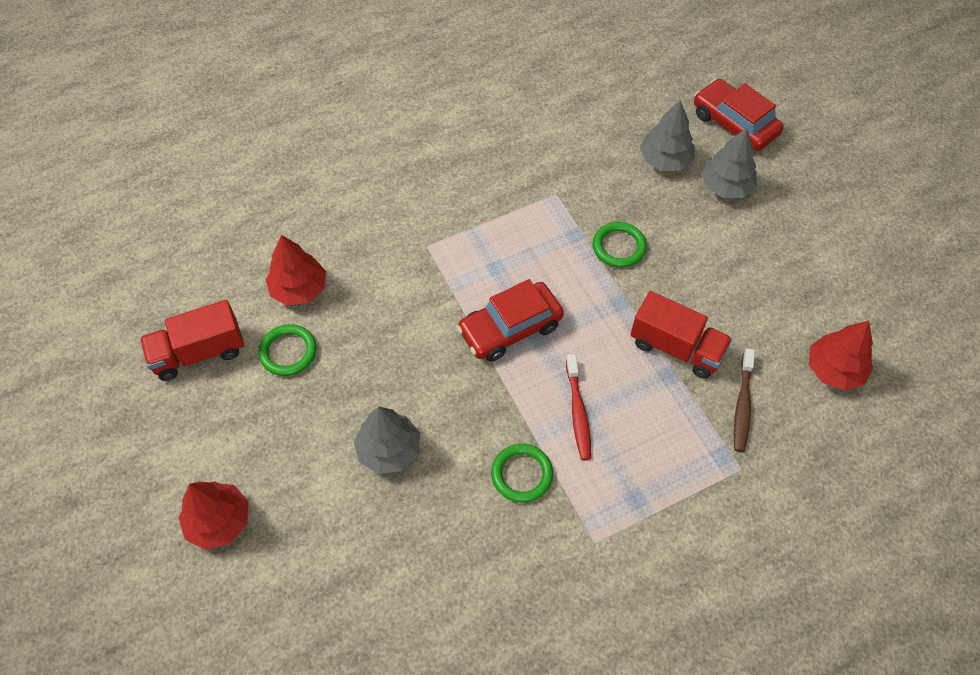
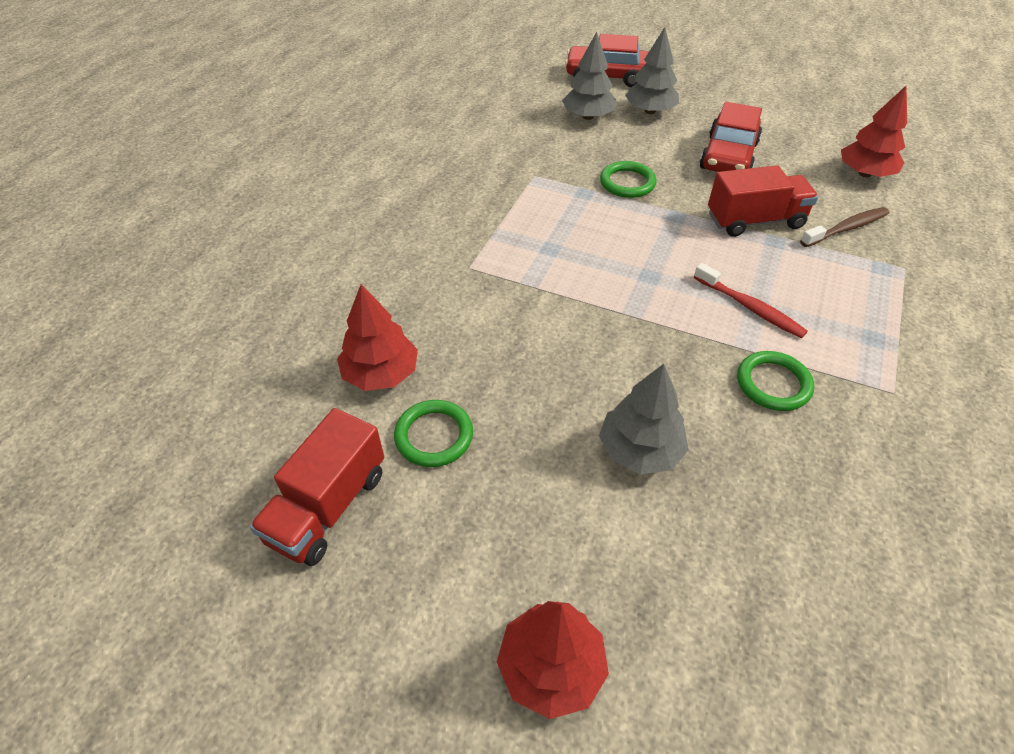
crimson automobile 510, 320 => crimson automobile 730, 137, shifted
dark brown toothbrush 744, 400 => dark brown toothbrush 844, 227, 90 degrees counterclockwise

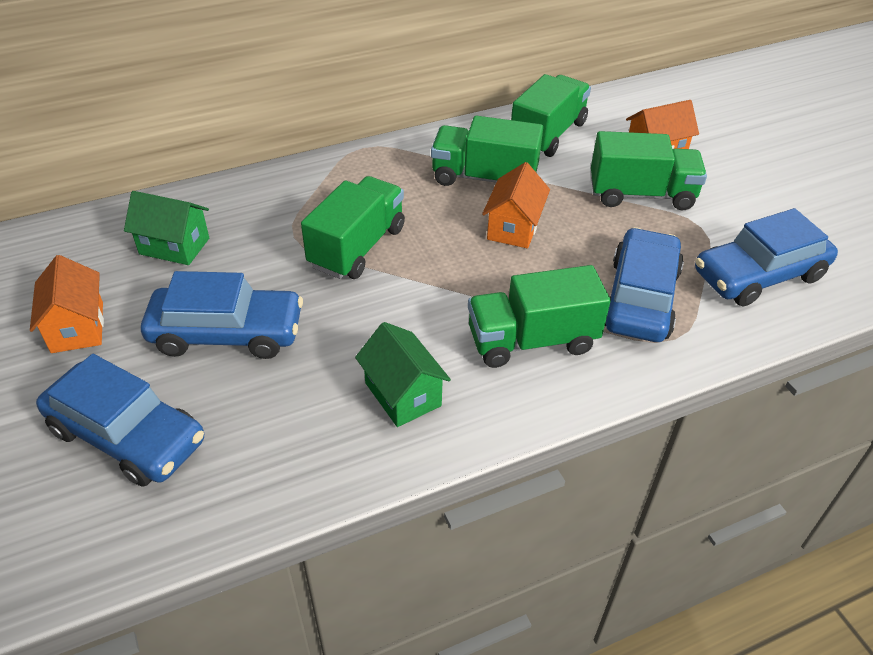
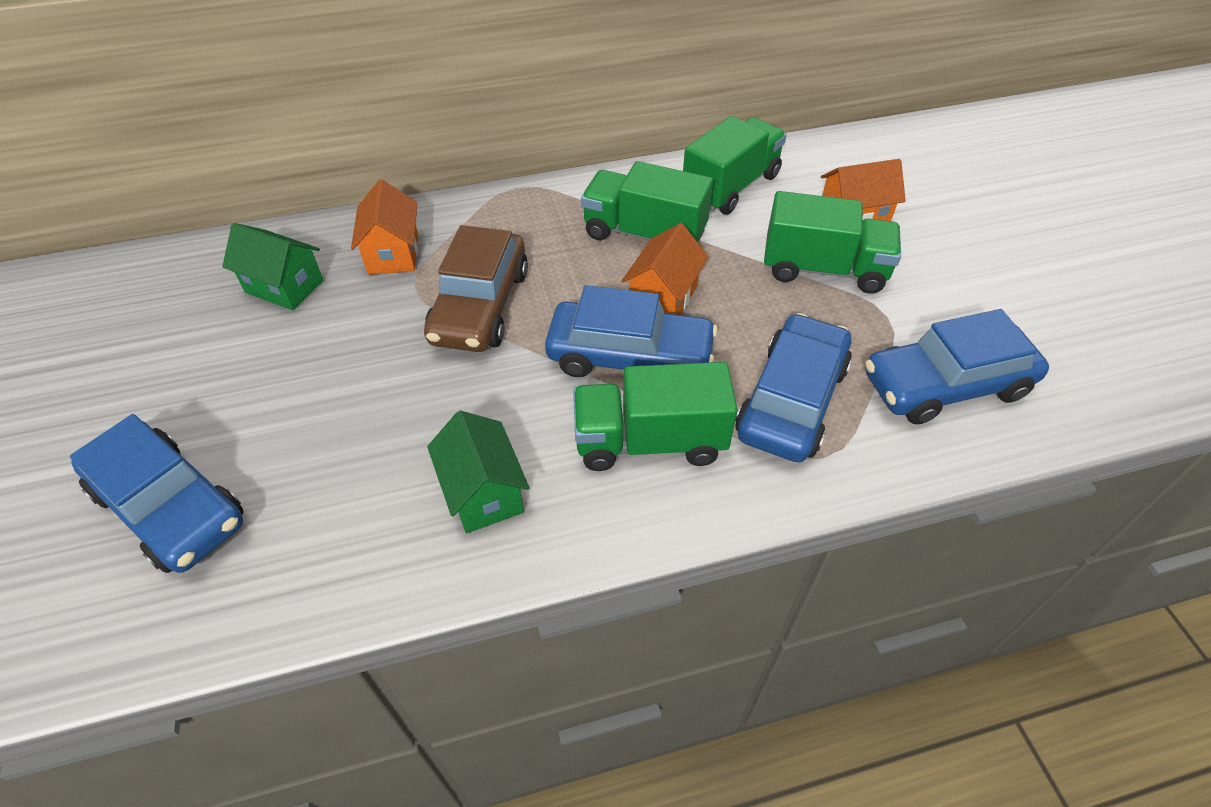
bright orange cottage 67, 304 => bright orange cottage 384, 227, shifted
leaf-green lorry 353, 227 => dark brown automobile 476, 288
blue automobile 222, 315 => blue automobile 631, 331, shifted

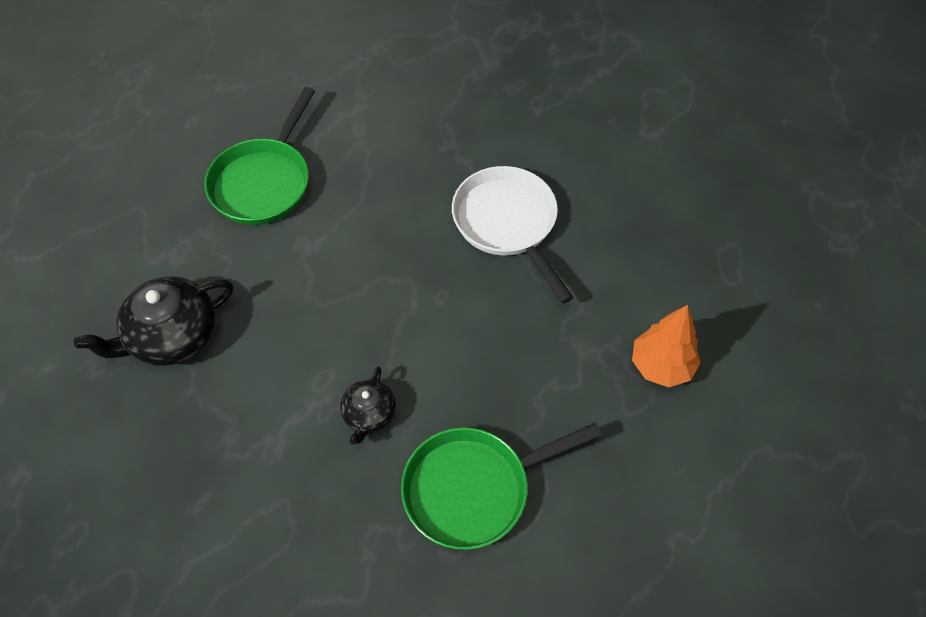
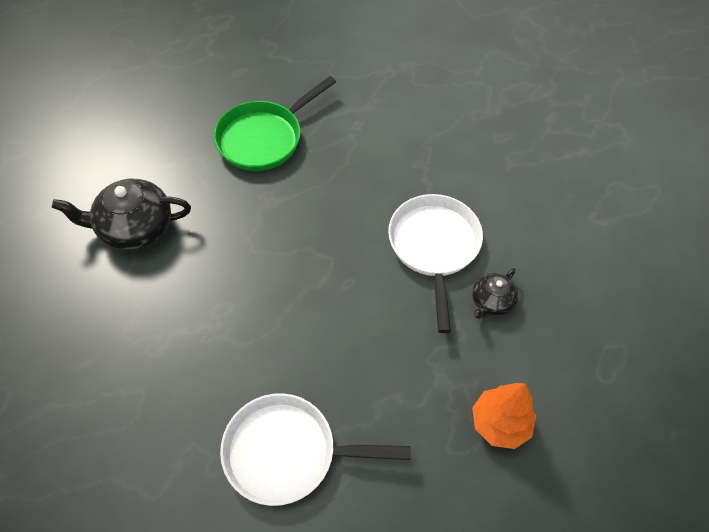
leaf-green pan 501, 486 => white pan 315, 449
ebony teapot 368, 406 => ebony teapot 495, 293, shifted

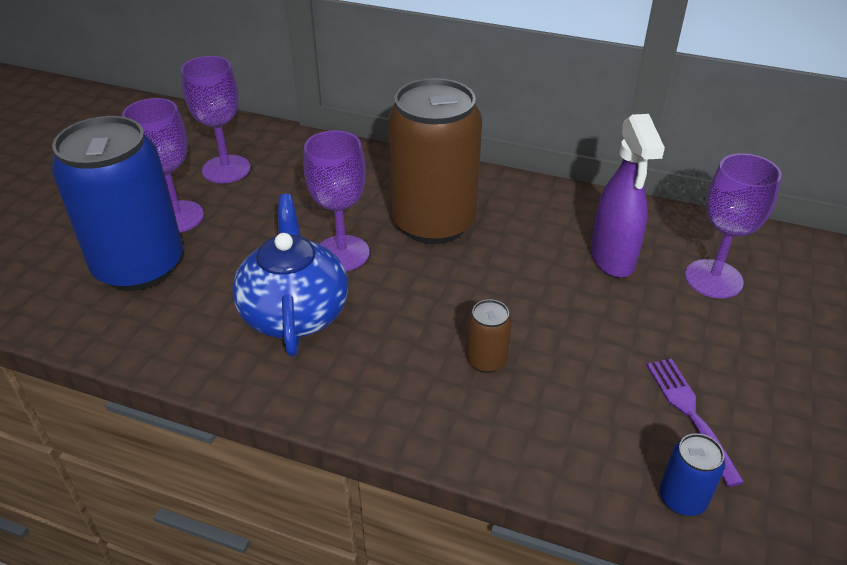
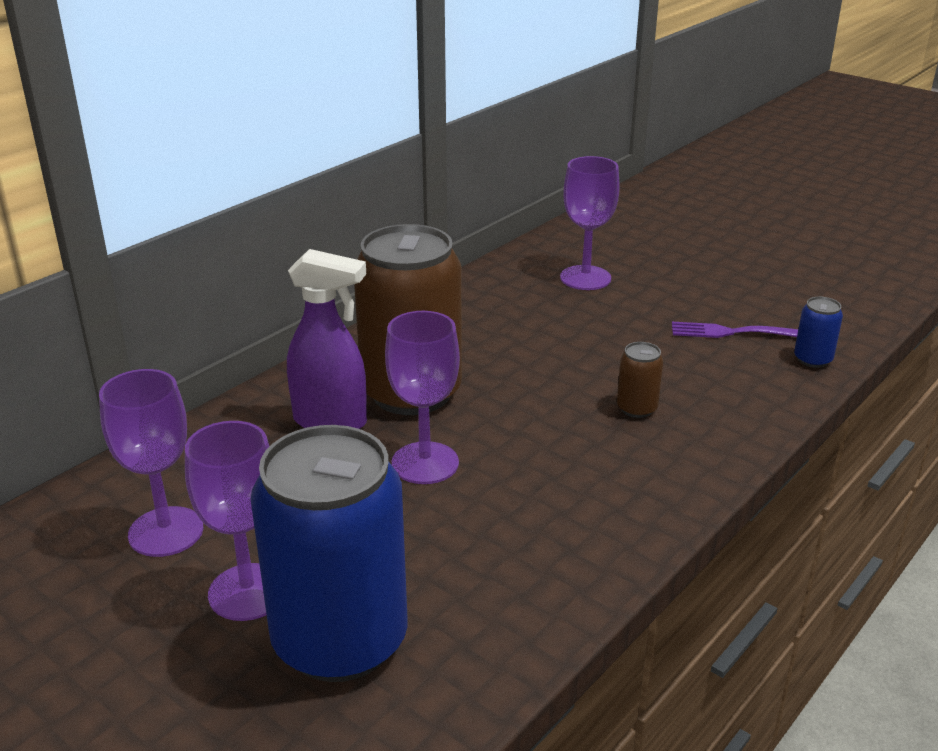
violet spray cleaner 628, 196 => violet spray cleaner 327, 339, shifted
blue teapot 290, 275 => nothing

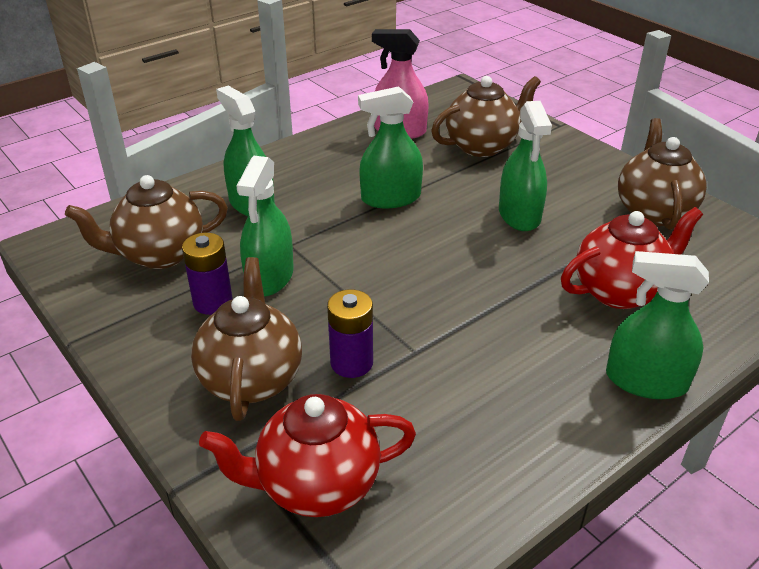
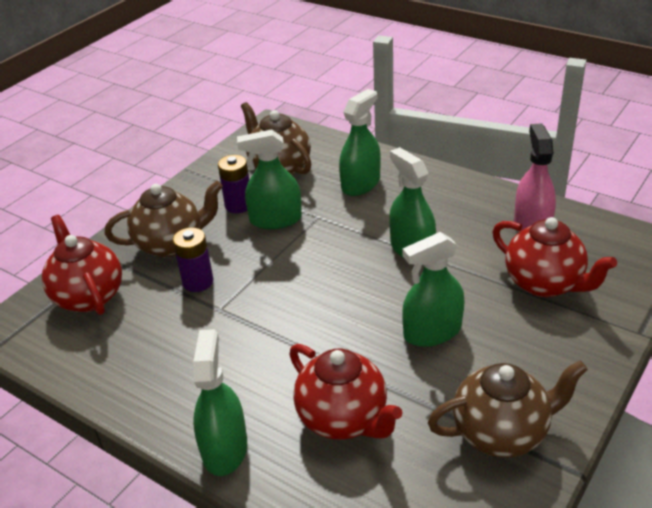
dark brown teapot 486, 116 => crimson teapot 555, 257

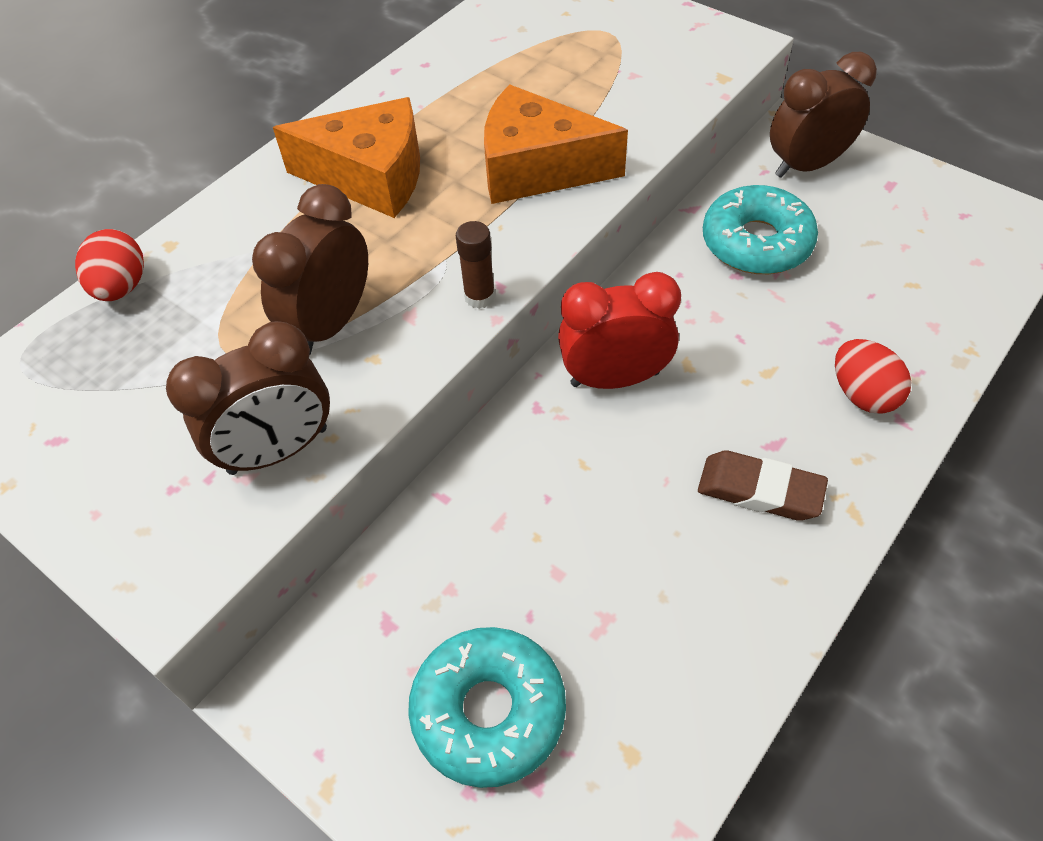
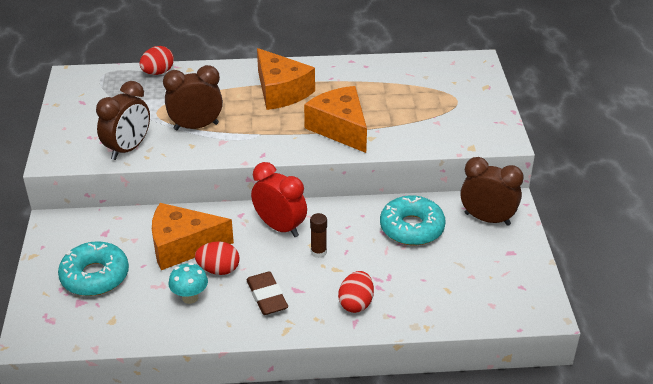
dark brown alarm clock 248, 398 => dark brown alarm clock 123, 120, 75 degrees counterclockwise
nothing => bright orange cheese 193, 236
nothing => aqua toadstool 188, 283
nothing => crimson egg shape 217, 258
dark brown stick of glue 475, 265 => dark brown stick of glue 318, 235, shifted

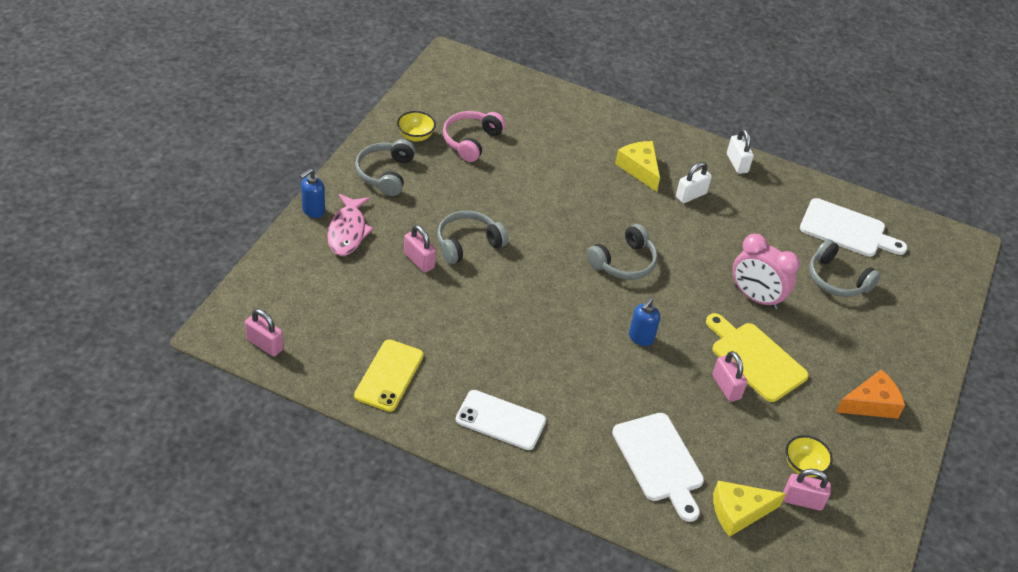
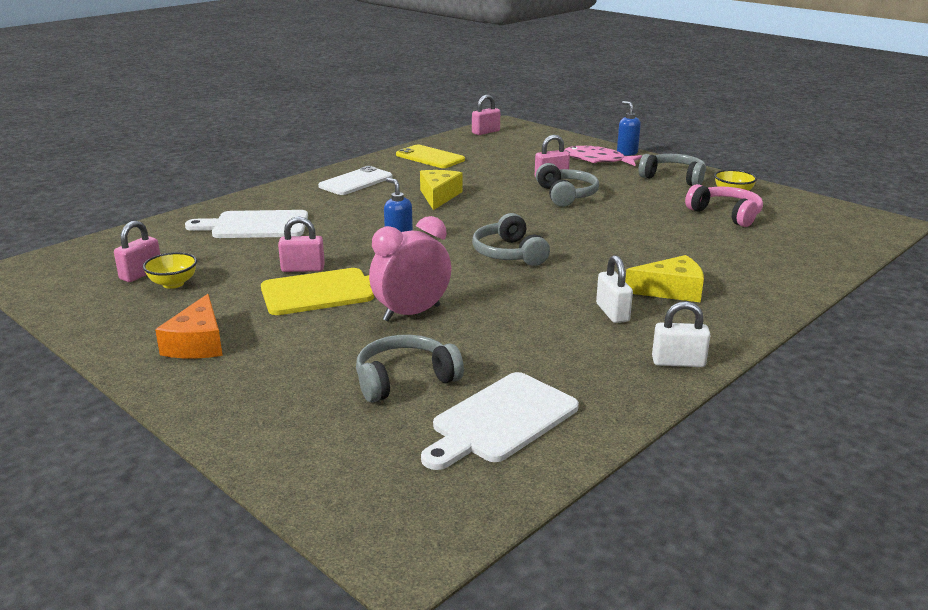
golden cheese 749, 509 => golden cheese 441, 190, shifted

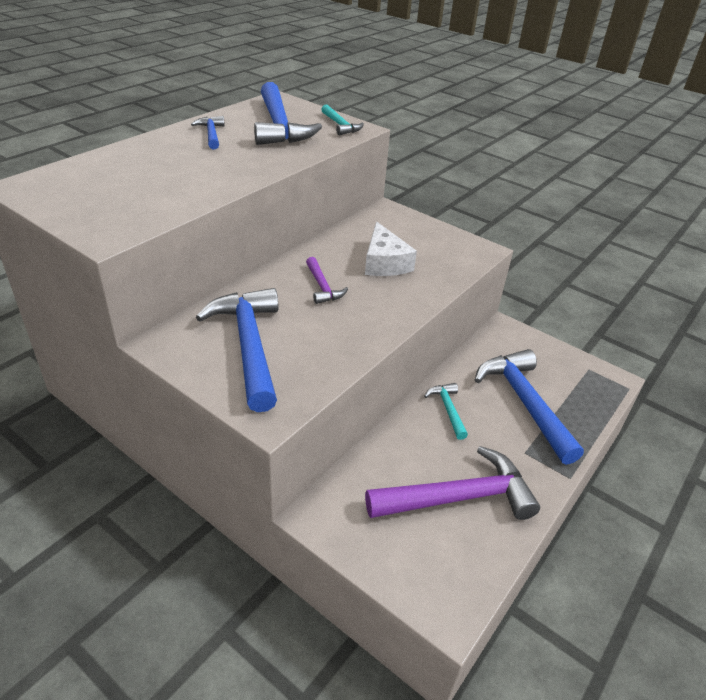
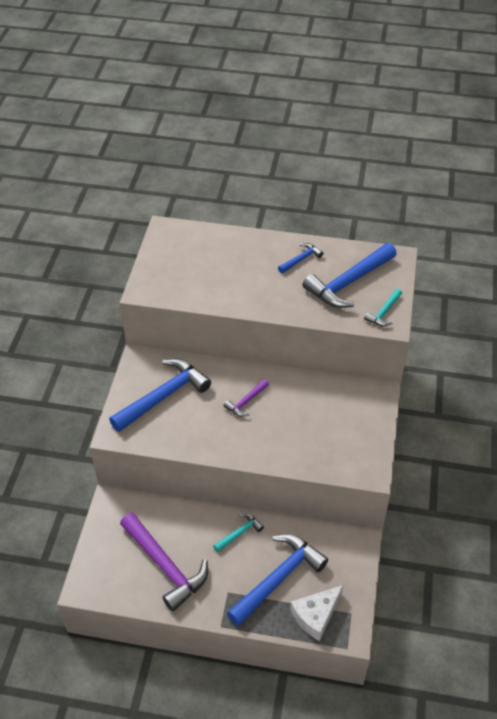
white cheese 391, 248 => white cheese 316, 613, shifted

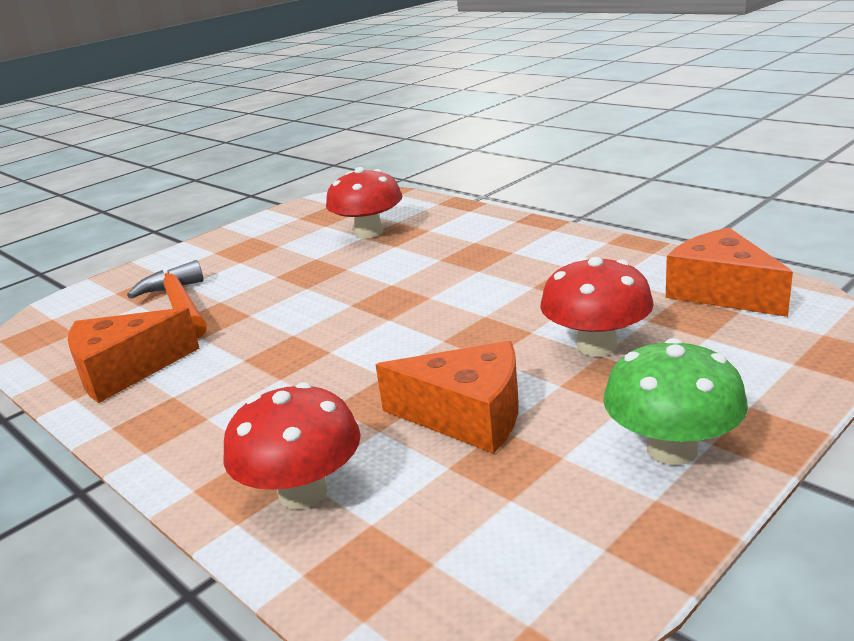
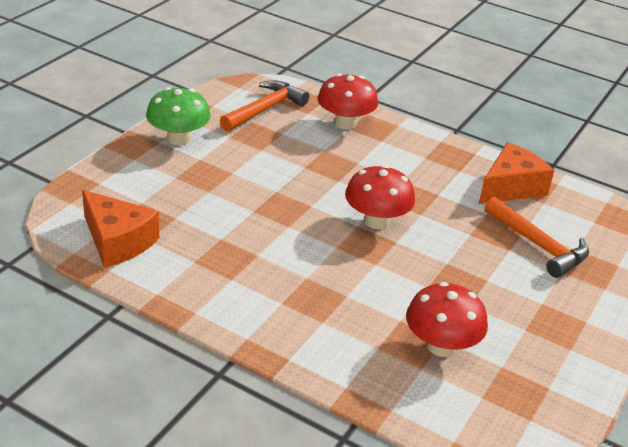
nothing => bright orange hammer 264, 105
crimson toadstool 597, 307 => crimson toadstool 380, 197, shifted
bright orange cheese 447, 397 => nothing

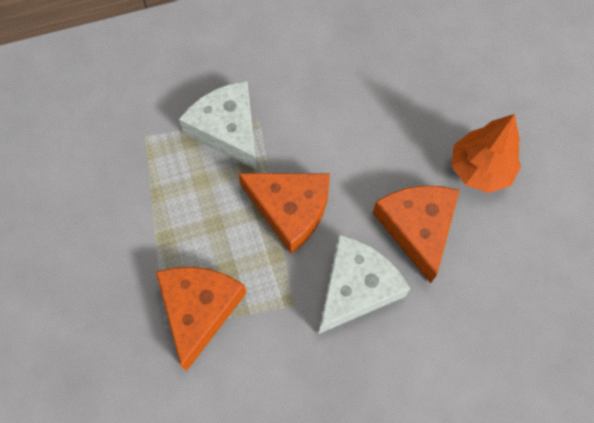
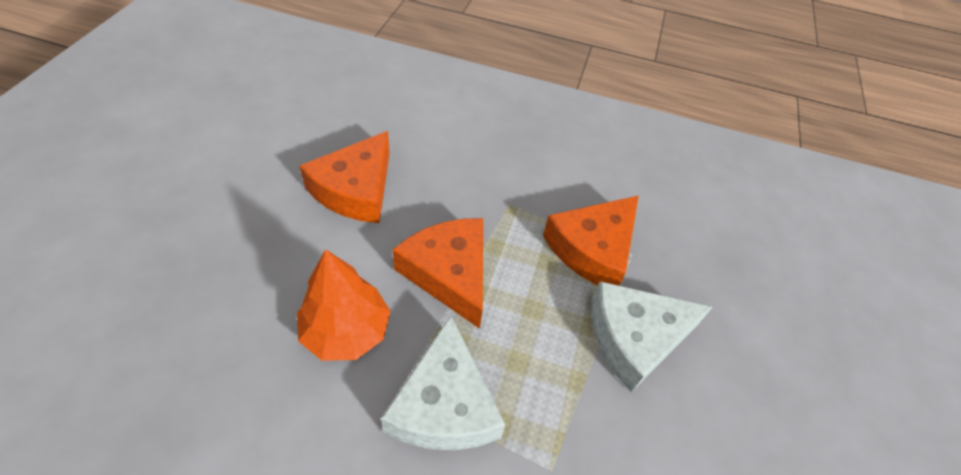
bright orange fir tree 486, 153 => bright orange fir tree 344, 305, shifted
white cheese 364, 284 => white cheese 651, 336, shifted

